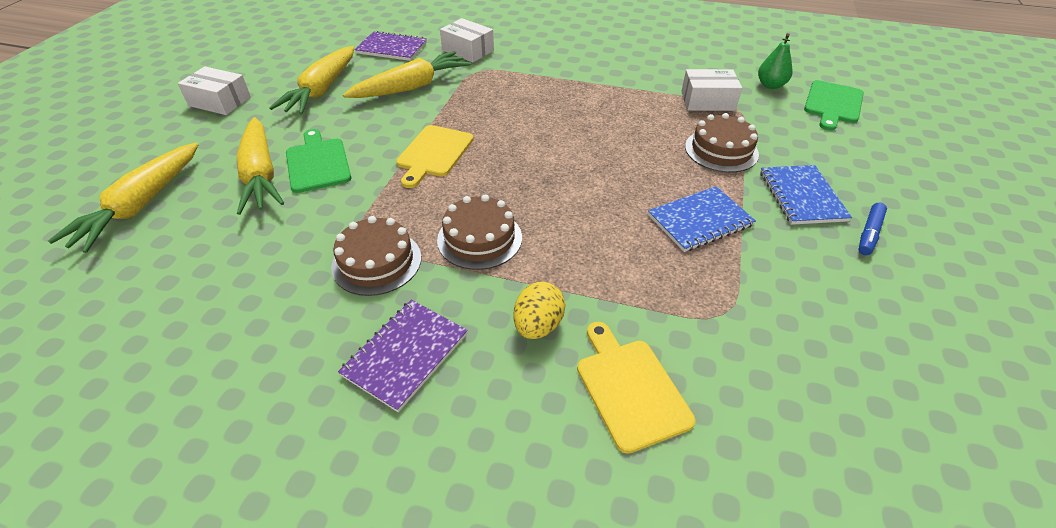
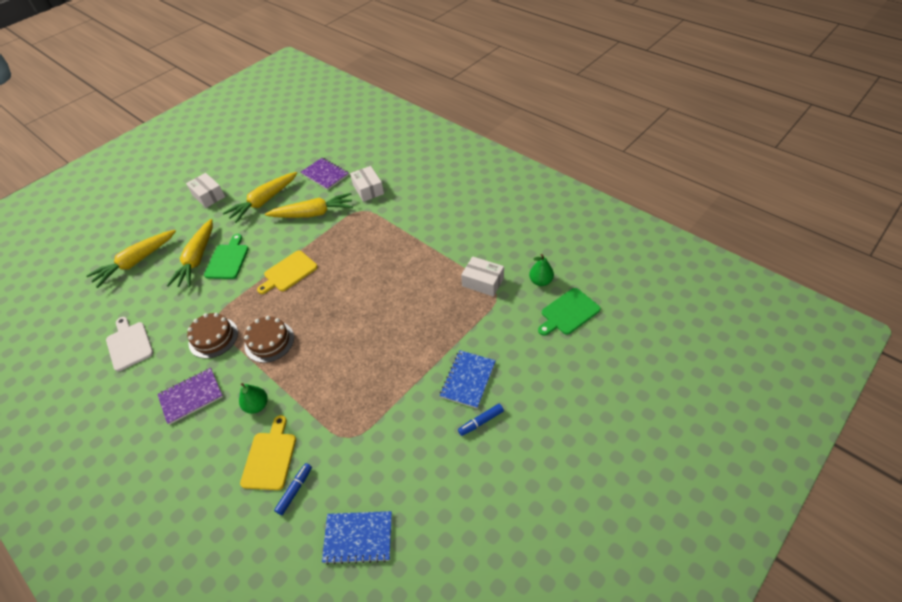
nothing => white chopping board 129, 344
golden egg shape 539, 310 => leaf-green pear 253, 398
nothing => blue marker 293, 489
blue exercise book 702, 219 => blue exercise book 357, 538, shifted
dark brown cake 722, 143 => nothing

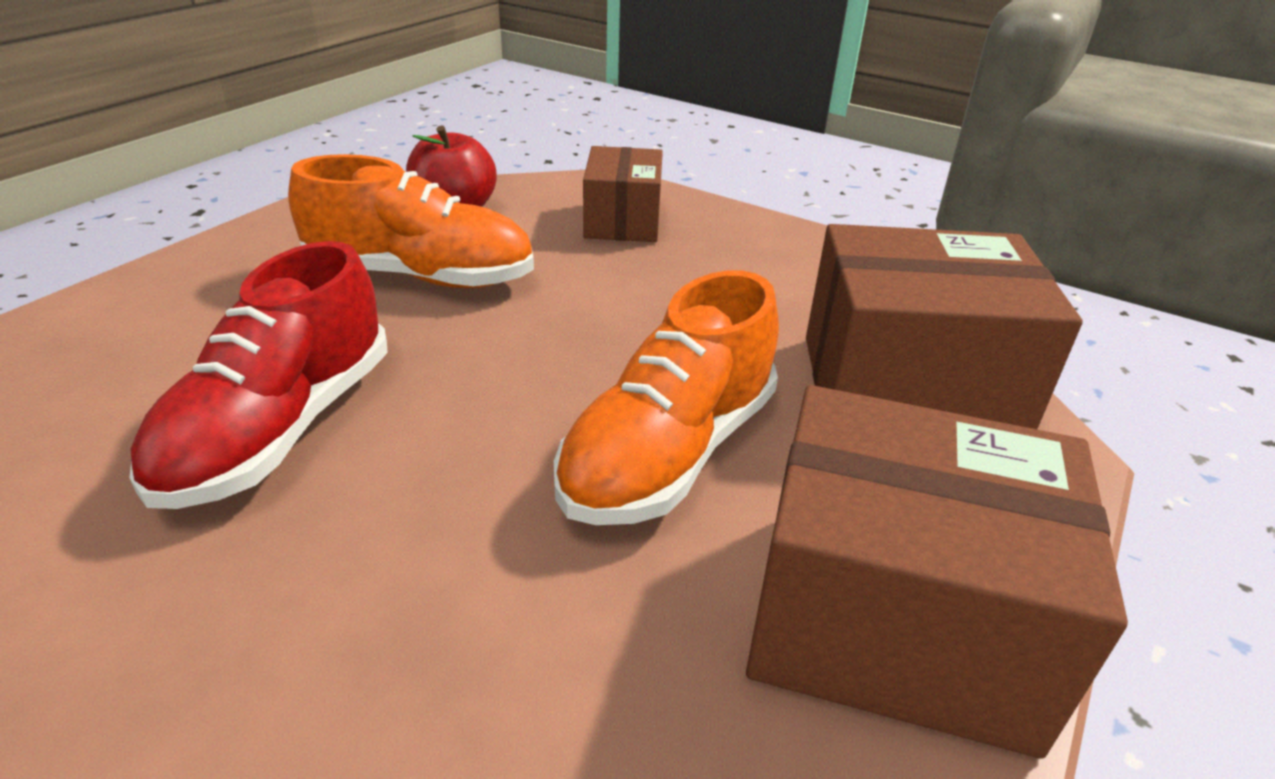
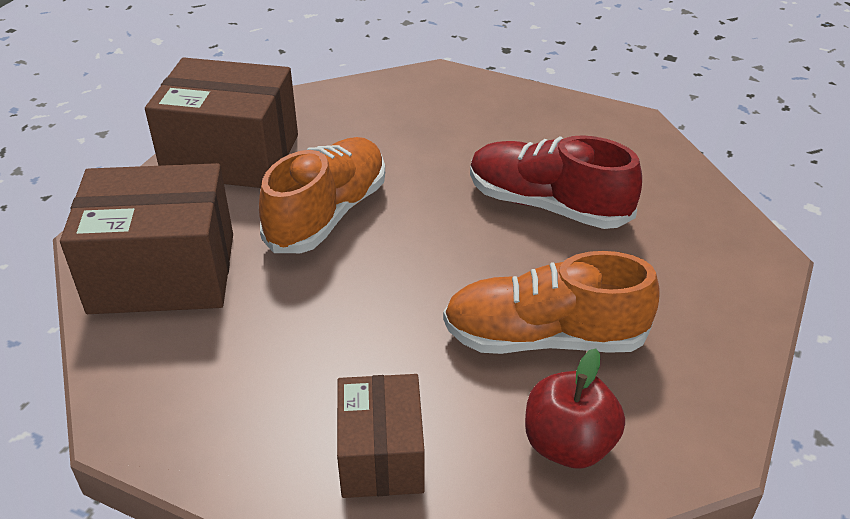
crimson lace-up shoe 259, 375 => crimson lace-up shoe 556, 182, 75 degrees counterclockwise

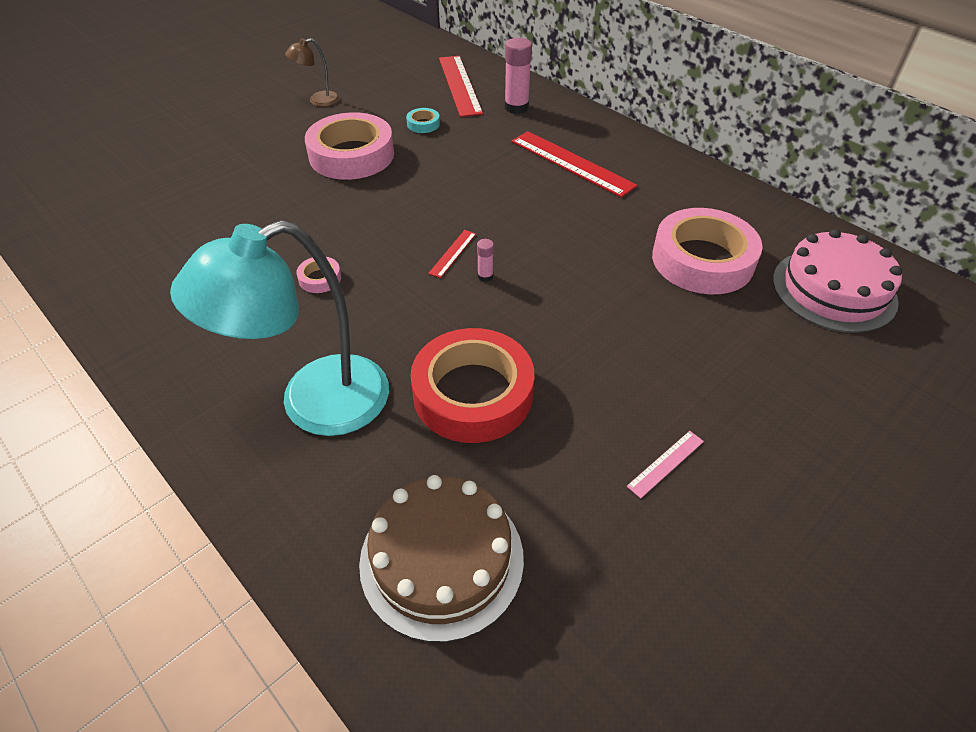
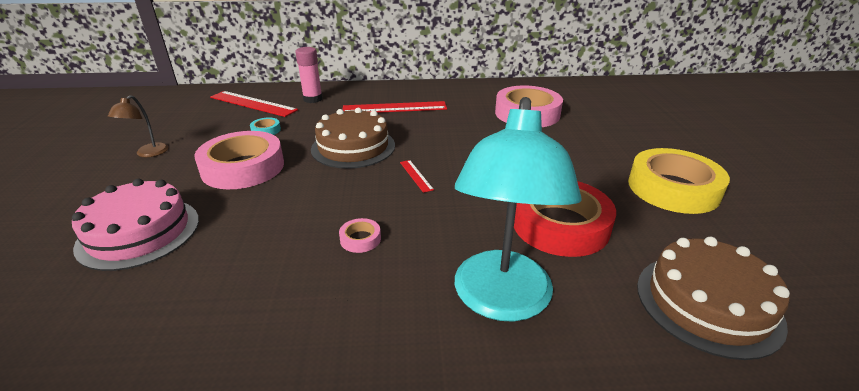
rose-pink cake 837, 281 => rose-pink cake 135, 225, shifted
nothing => dark brown cake 353, 138
rose-pink ruler 665, 464 => golden tape 679, 181
rose-pink stick of glue 485, 260 => nothing

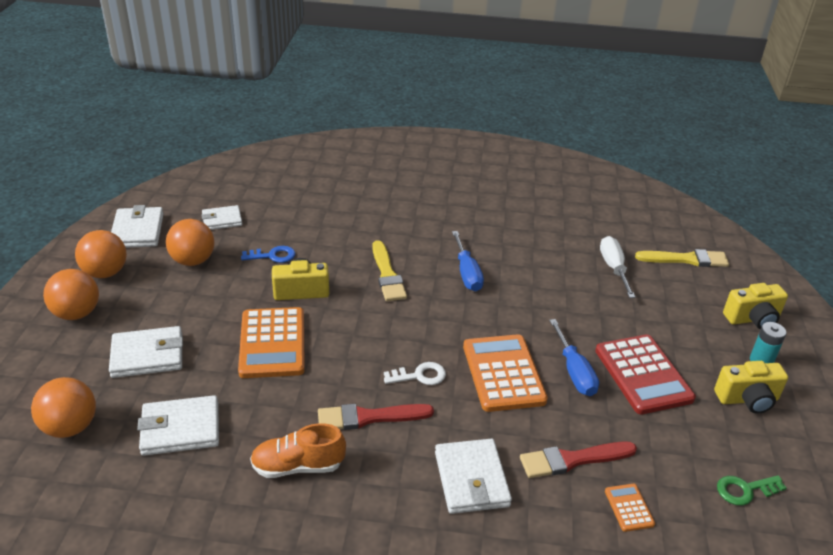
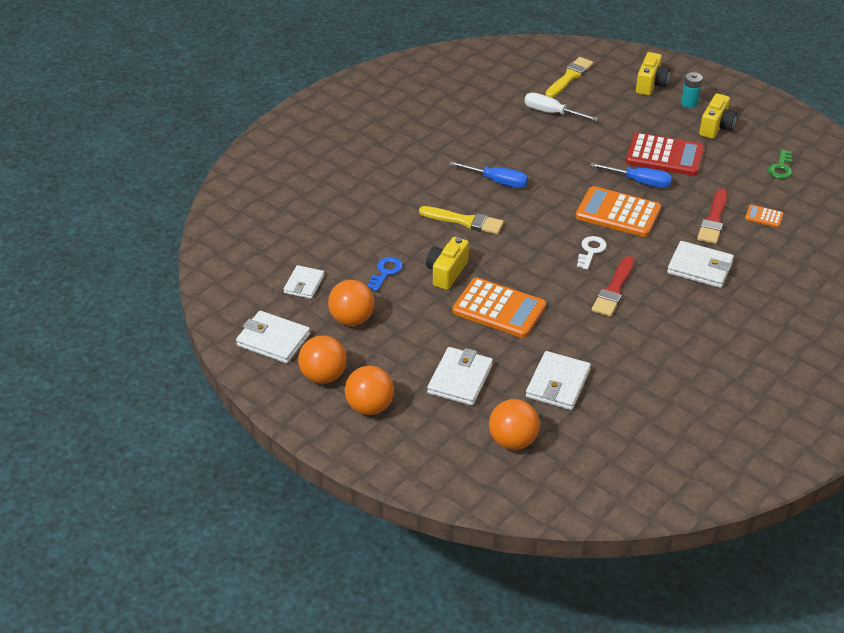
bright orange lace-up shoe 298, 450 => nothing

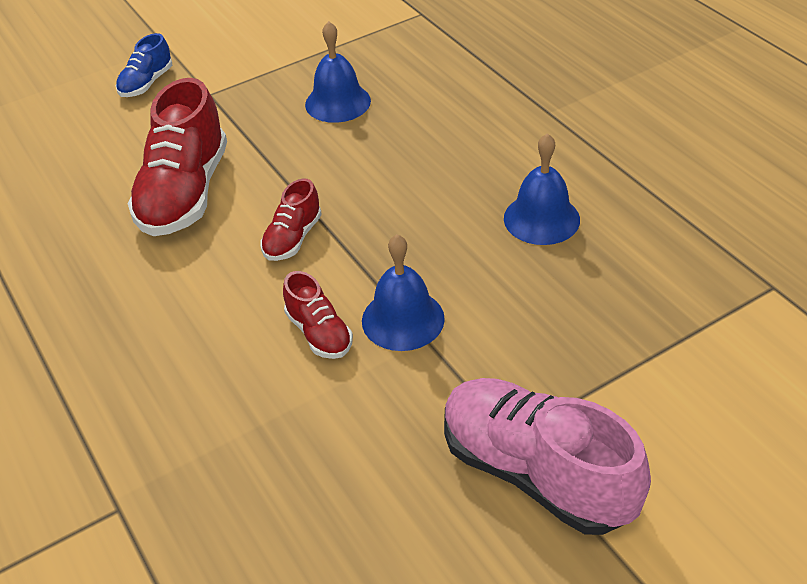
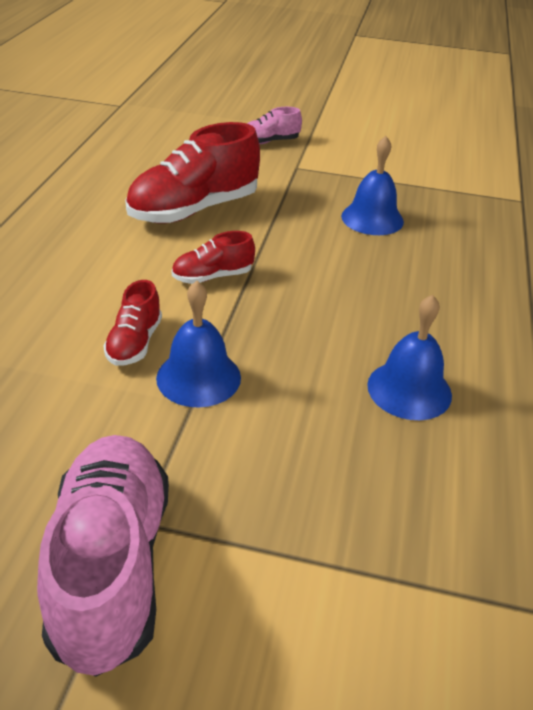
blue lace-up shoe 144, 65 => rose-pink lace-up shoe 274, 125

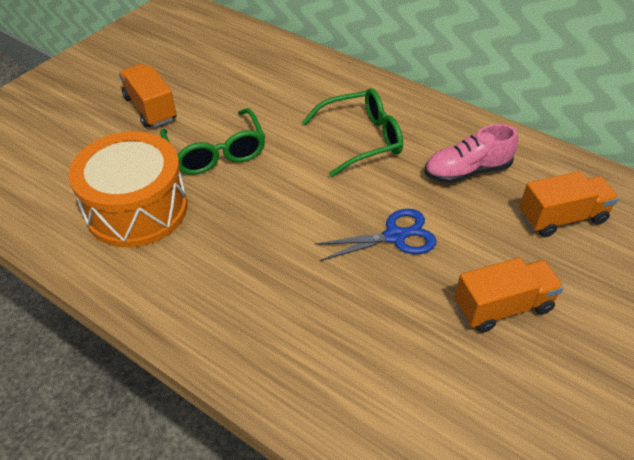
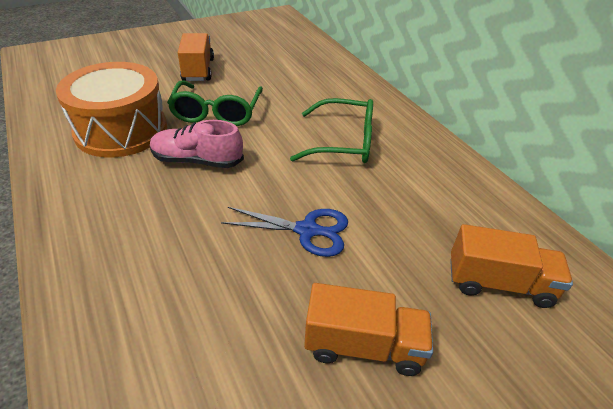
rose-pink lace-up shoe 471, 153 => rose-pink lace-up shoe 197, 144, shifted

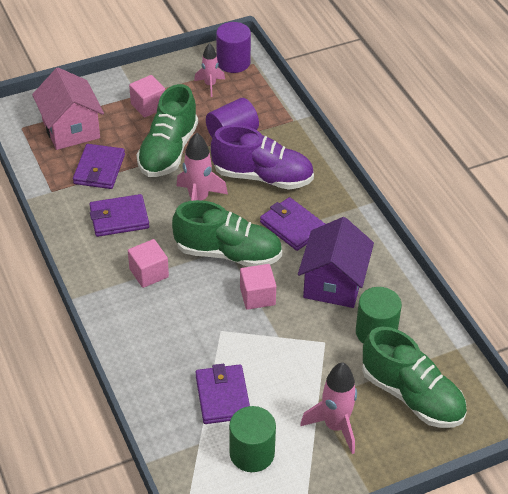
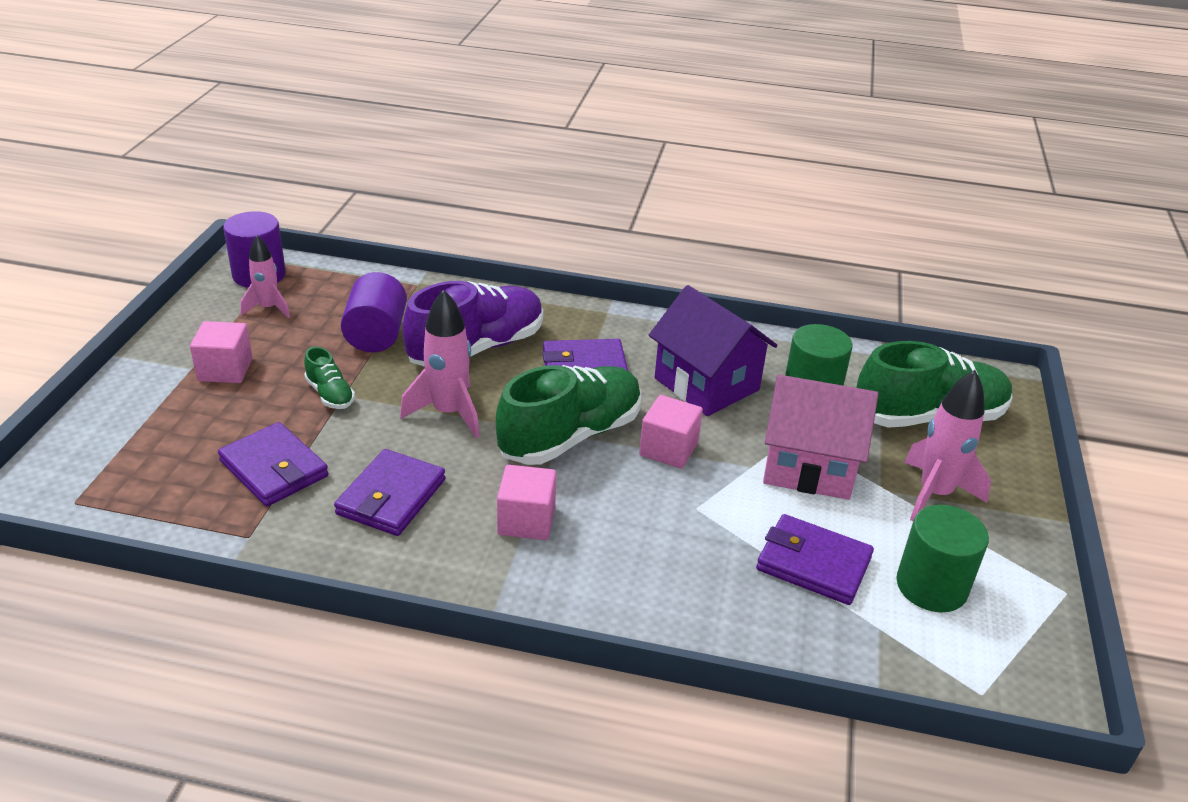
leaf-green lace-up shoe 167, 130 => leaf-green lace-up shoe 329, 377, x0.46
rose-pink cottage 68, 109 => rose-pink cottage 820, 437, shifted

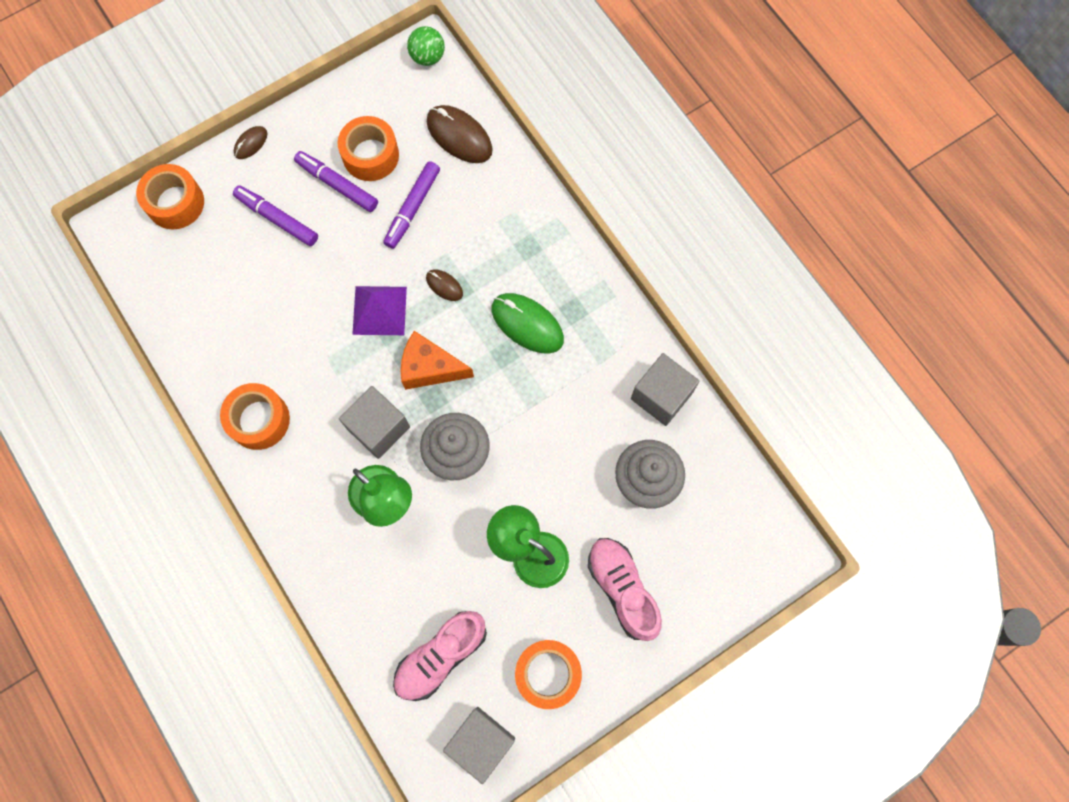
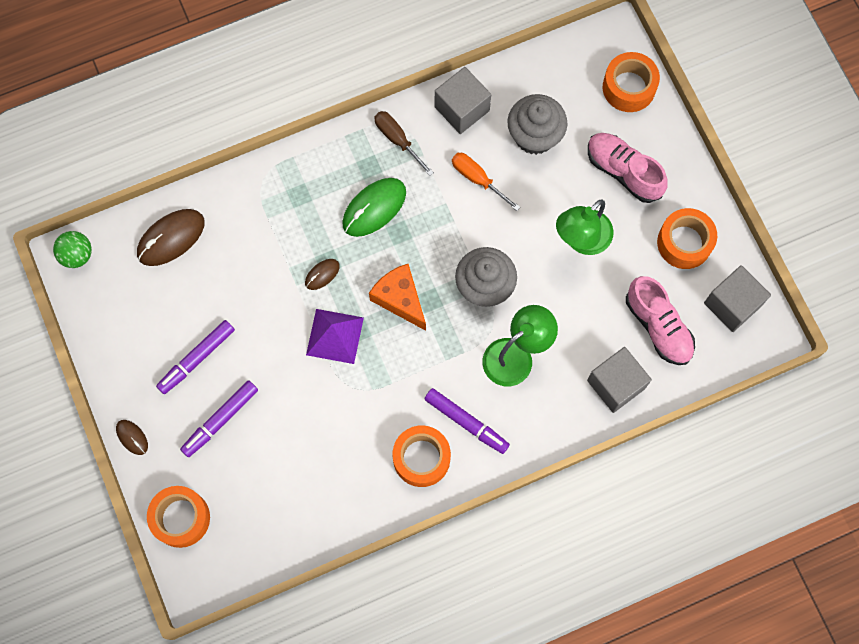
bright orange cheese 437, 360 => bright orange cheese 397, 297, 120 degrees clockwise
nothing => dark brown hand screwdriver 404, 143
violet marker 411, 205 => violet marker 467, 421, shifted
nothing => bright orange hand screwdriver 486, 182
gray cube 374, 422 => gray cube 619, 380, shifted
rose-pink lace-up shoe 625, 589 => rose-pink lace-up shoe 628, 168, 60 degrees clockwise
bright orange tape 368, 148 => bright orange tape 631, 82, shifted

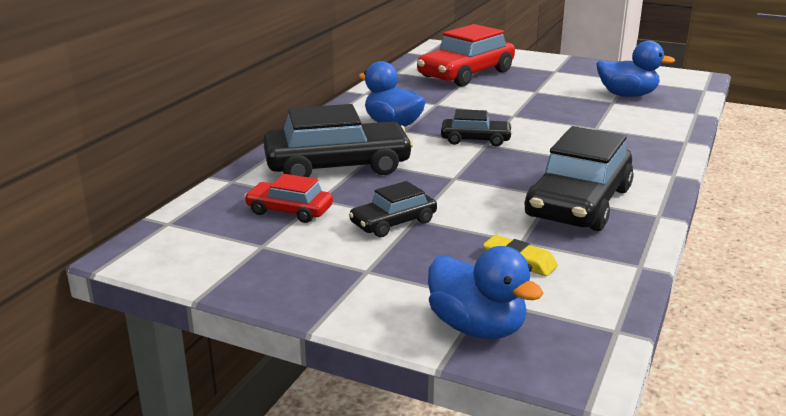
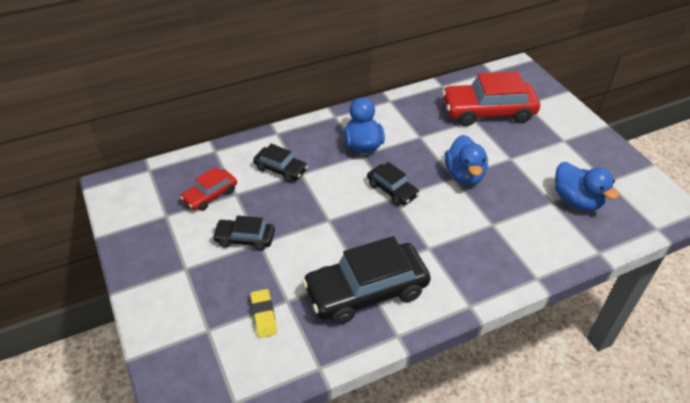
crimson automobile 288, 198 => crimson automobile 208, 189, 105 degrees counterclockwise
ebony automobile 338, 140 => ebony automobile 280, 163, x0.53
blue rubber duck 485, 292 => blue rubber duck 466, 160, shifted

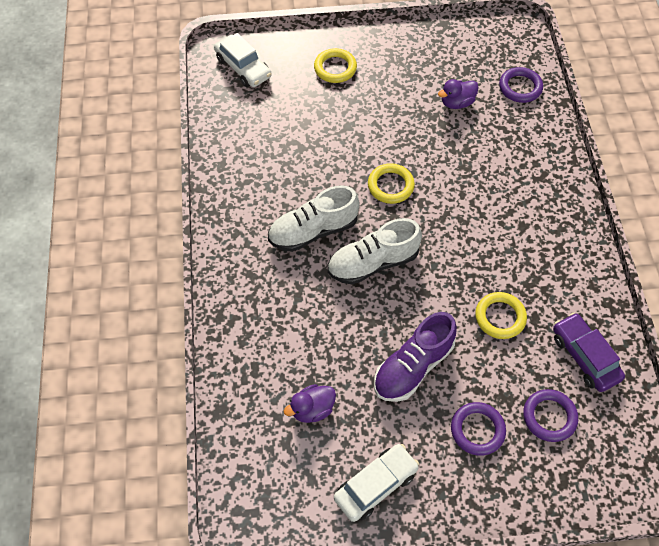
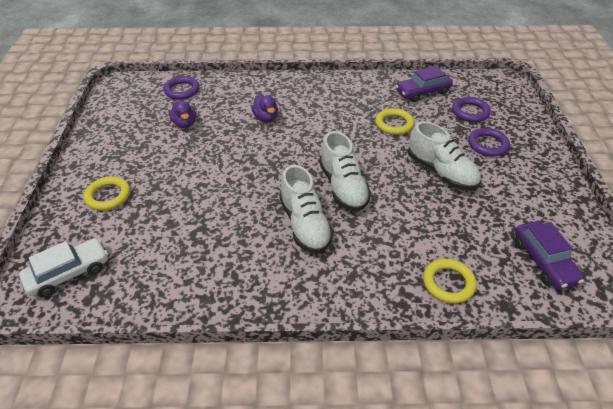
violet rubber duck 310, 403 => violet rubber duck 264, 108, shifted
violet lace-up shoe 415, 357 => white lace-up shoe 444, 155
golden hoop 391, 183 => golden hoop 449, 281, shifted
nothing => violet automobile 549, 255
white automobile 376, 483 => nothing

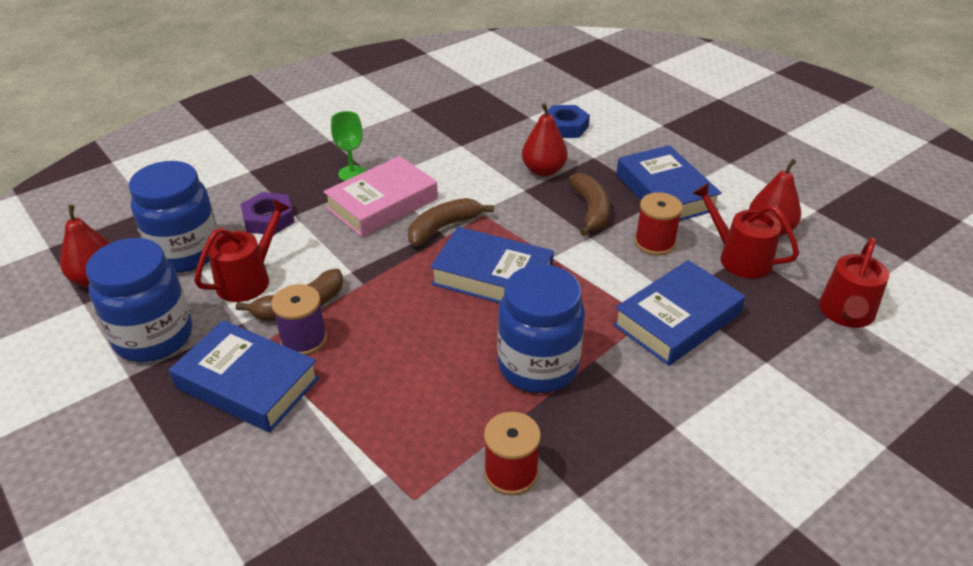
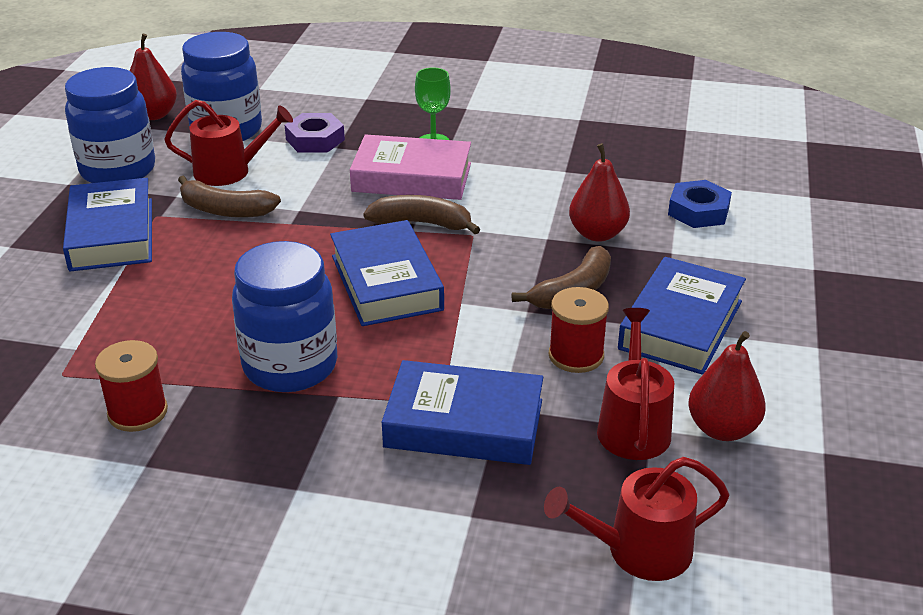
violet spool 299, 319 => nothing

